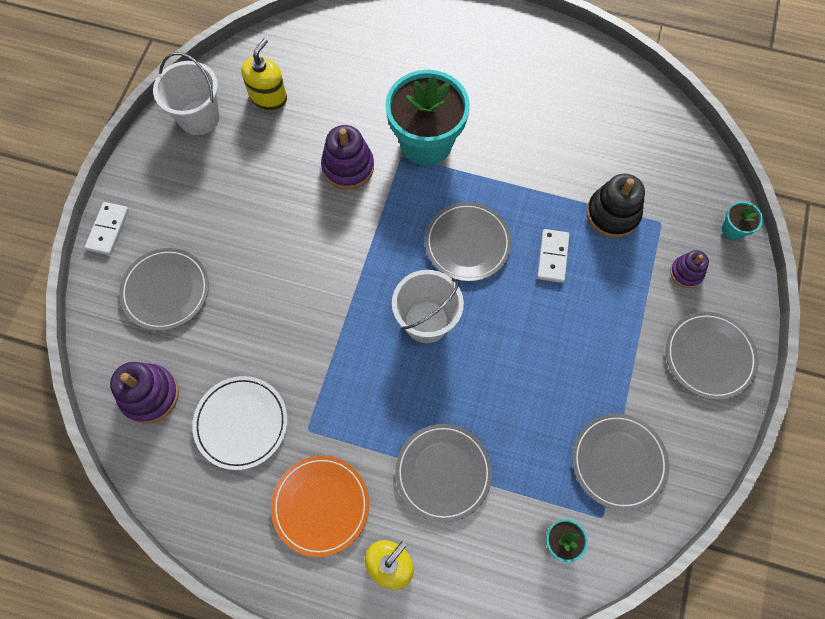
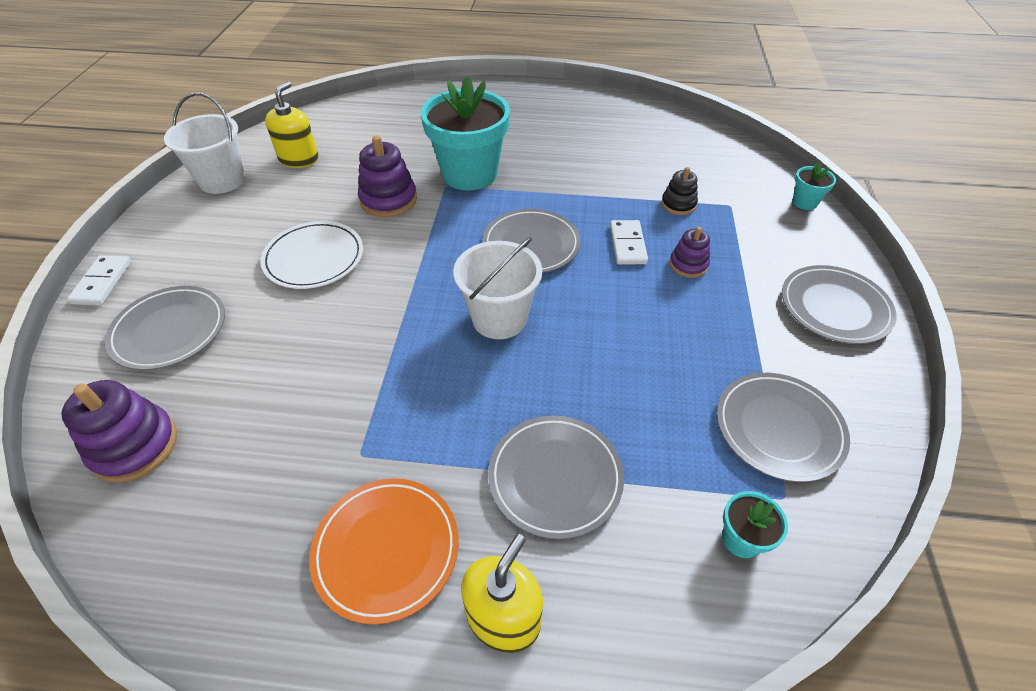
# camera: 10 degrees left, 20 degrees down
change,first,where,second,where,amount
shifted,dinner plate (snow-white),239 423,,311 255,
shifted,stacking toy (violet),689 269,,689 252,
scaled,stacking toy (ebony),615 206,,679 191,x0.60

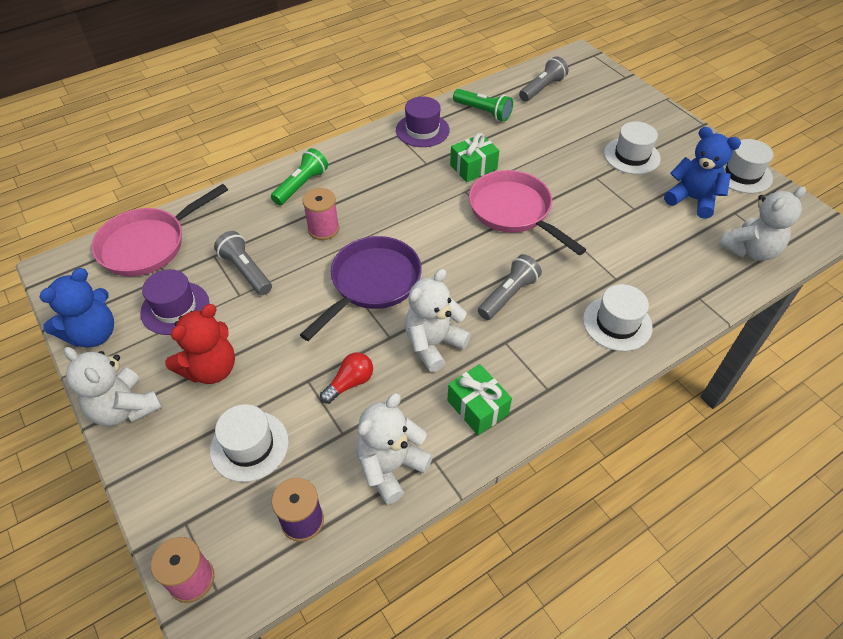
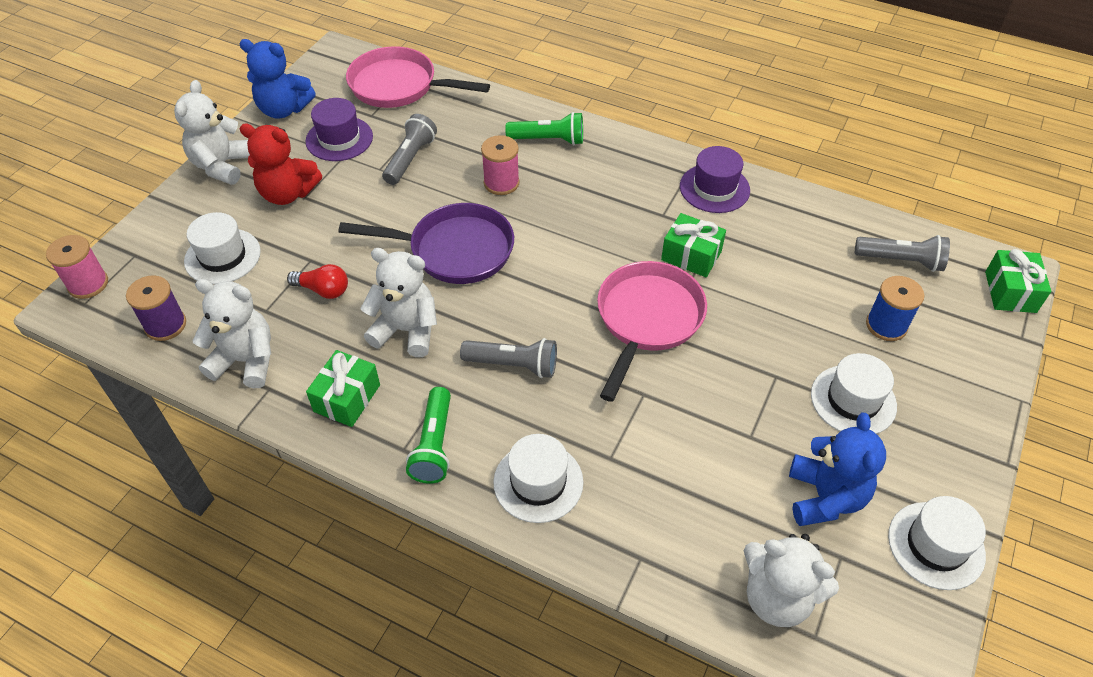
# camera: 60 degrees right, 0 degrees up
change,first,where,second,where,amount
new,,,reel of thread (royal blue),895 308,
new,,,gift (leaf-green),1018 281,
shifted,flashlight (leaf-green),483 105,,428 435,

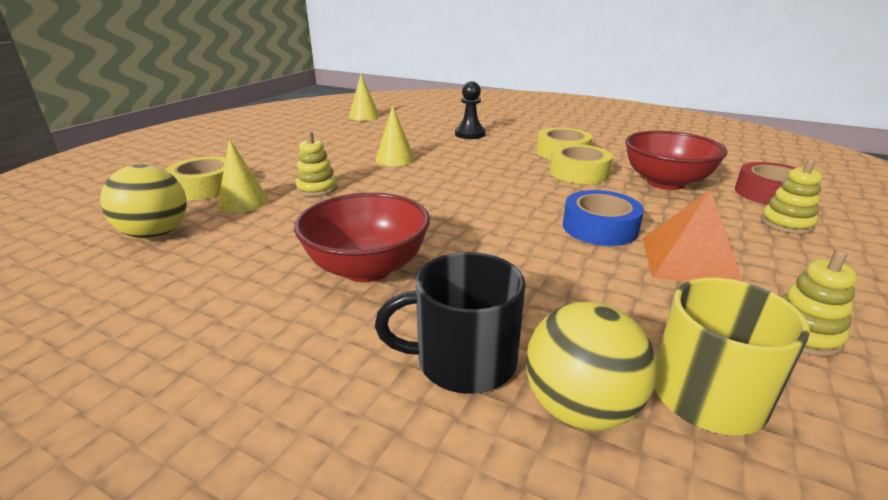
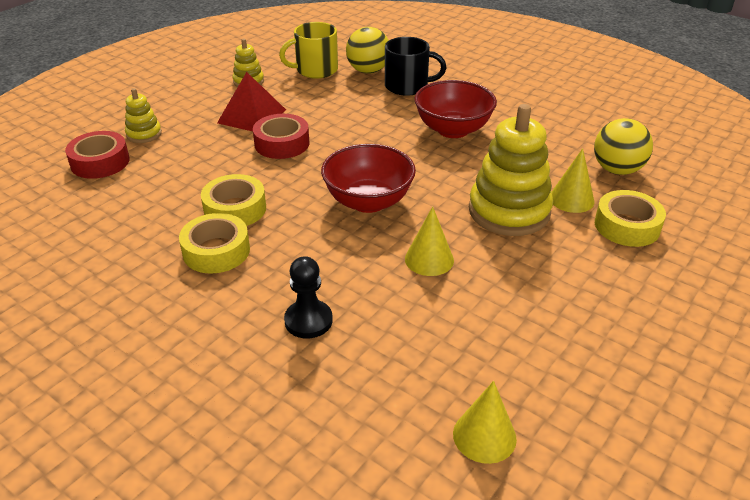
# camera: 170 degrees left, 10 degrees up
change,first,where,second,where,amount
shifted,serving bowl (scarlet),676 160,,368 178,
repainted,roll of tape (royal blue),603 218,roll of tape (scarlet),281 136,
repainted,pyramid (bright orange),692 236,pyramid (scarlet),251 101,
scaled,stacking toy (yellow),316 164,,511 170,x2.04

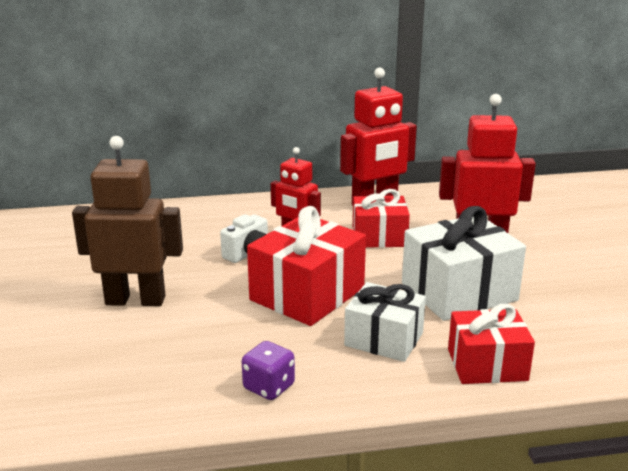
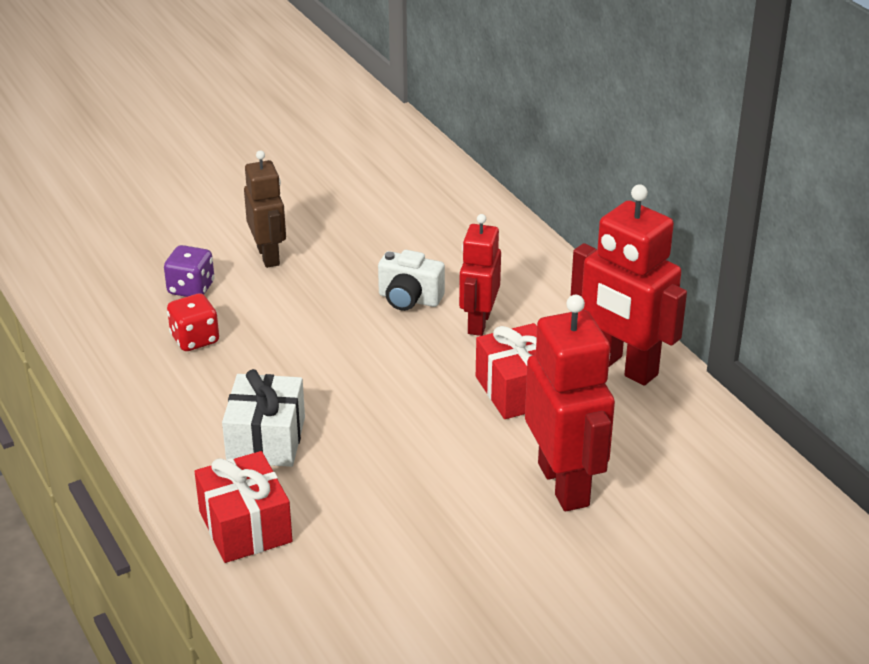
# camera: 70 degrees right, 10 degrees up
change,first,where,second,where,amount
gone,gift (scarlet),306 266,,,
gone,gift (snow-white),464 263,,,
new,,,die (scarlet),193 322,
shifted,die (violet),268 370,,189 271,
scaled,robot (russet),127 221,,265 209,x0.63

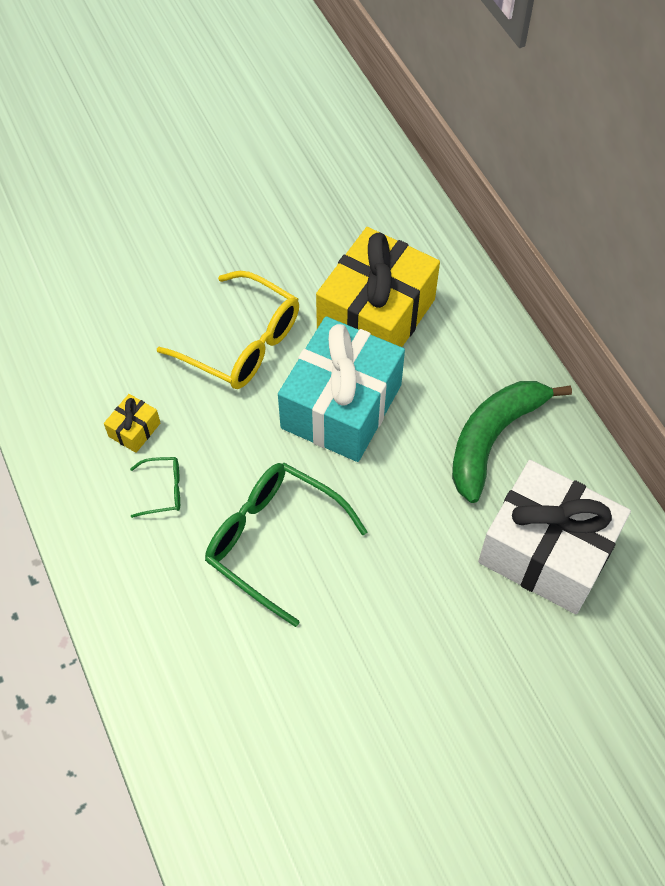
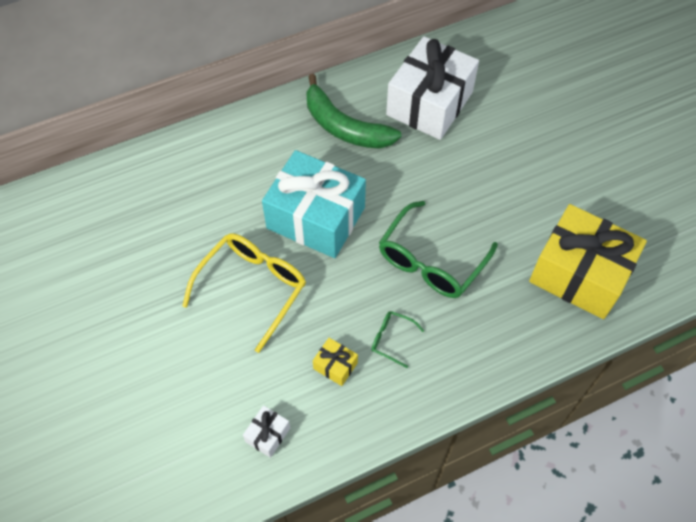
# camera: 90 degrees left, 0 degrees up
change,first,where,second,where,amount
new,,,gift (snow-white),266 431,
shifted,gift (yellow),378 287,,588 261,
rotated,spectacles (leaf-green),155 487,,397 339,60 degrees counterclockwise

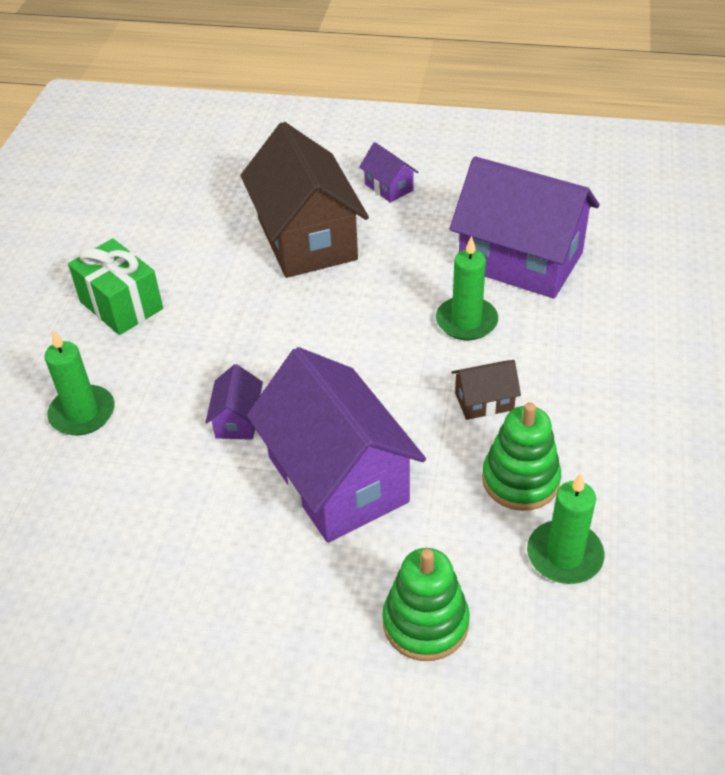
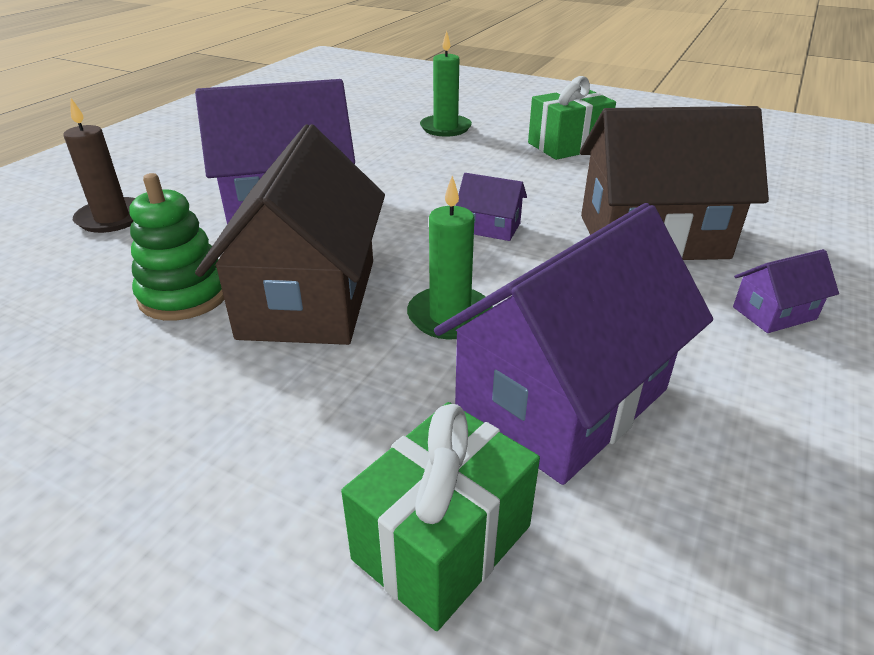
# camera: 105 degrees right, 10 degrees down
change,first,where,second,where,amount
gone,candle (leaf-green),566 528,,,
new,,,gift (leaf-green),440 516,
shifted,toy house (violet),234 402,,491 207,
swapped,stacking toy (leaf-green),426 604,candle (russet),99 165,
scaled,toy house (russet),486 390,,290 234,x2.34

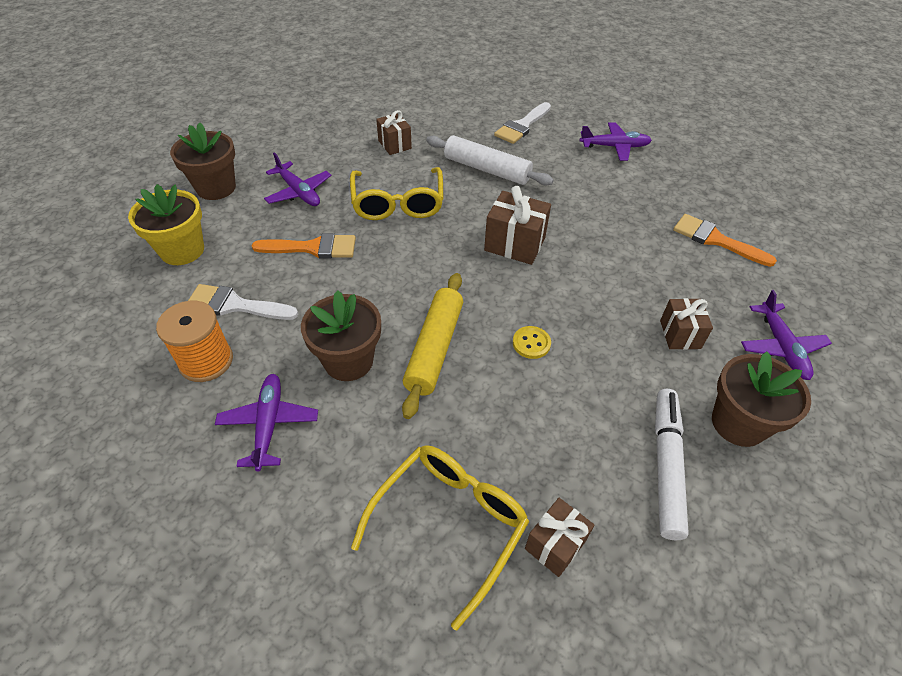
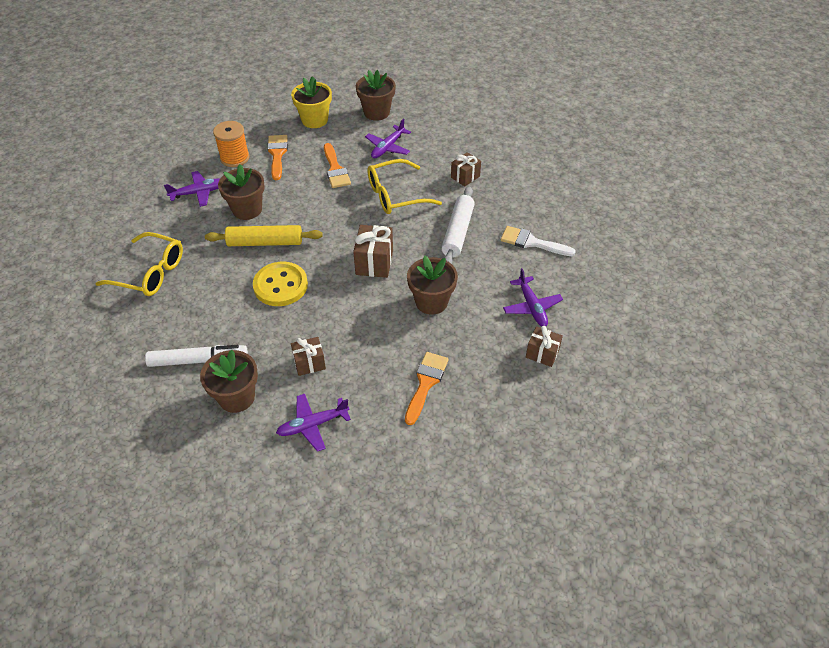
# camera: 75 degrees right, 0 degrees up
change,first,where,second,where,amount
new,,,potted plant (russet),432 285,
shifted,gift (russet),559 537,,544 346,
repainted,brush (snow-white),243 302,brush (bright orange),277 157,
scaled,shirt button (yellow),532 342,,280 284,x2.11

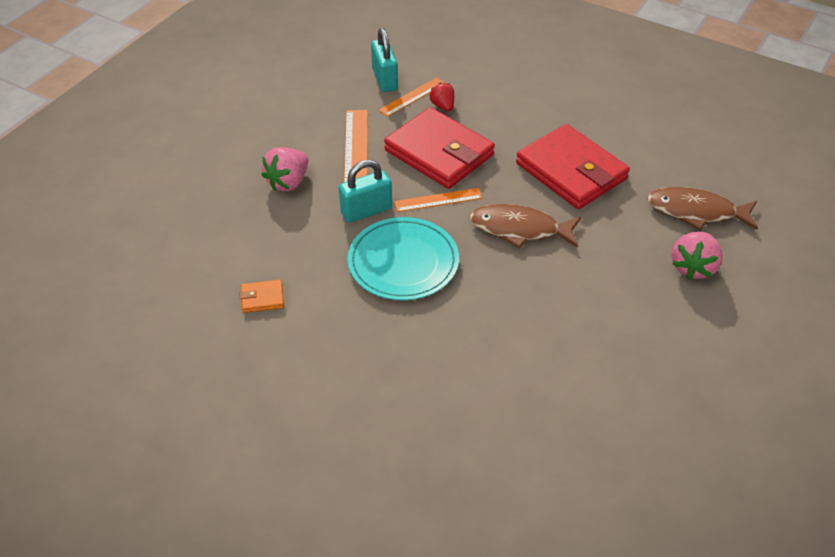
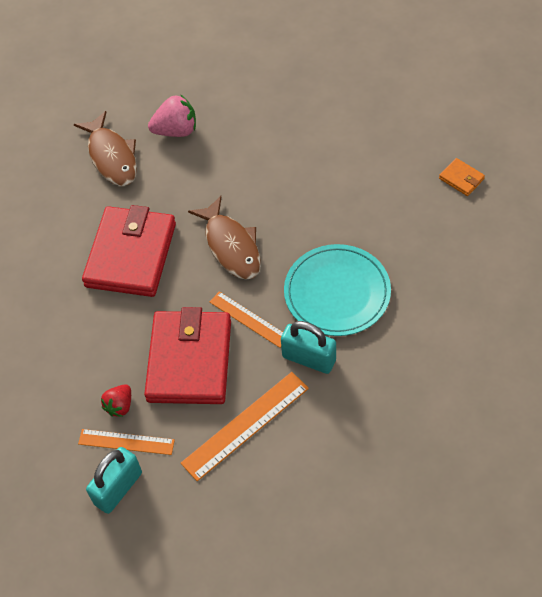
# camera: 125 degrees left, 10 degrees up
change,first,where,second,where,amount
gone,strawberry (pink),284 169,,,
shifted,billfold (bright orange),262 296,,462 177,

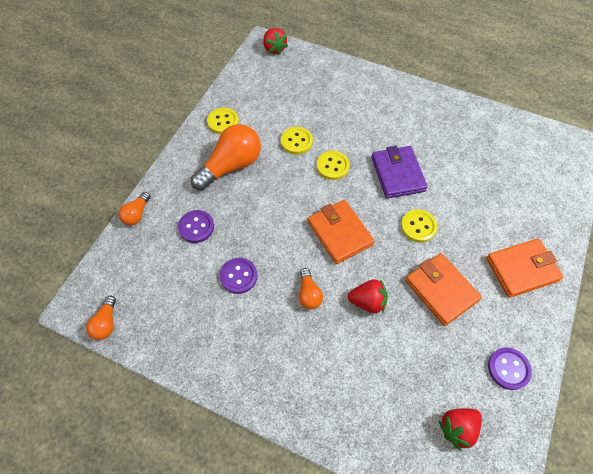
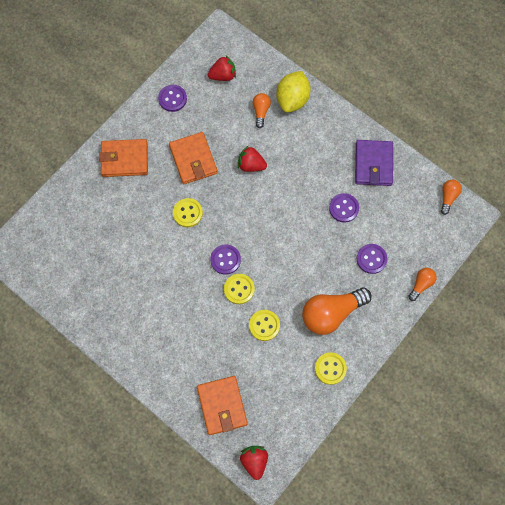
# camera: 165 degrees left, 10 degrees up
change,first,where,second,where,amount
new,,,shirt button (violet),225 259,
new,,,citrus fruit (yellow),293 92,
shifted,bulb (bright orange),311 288,,262 110,
shifted,billfold (bright orange),341 232,,222 405,
shifted,billfold (violet),399 172,,374 163,

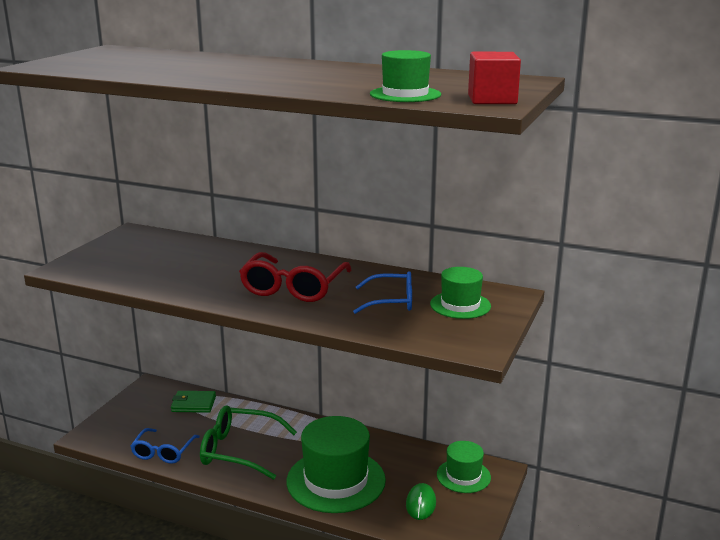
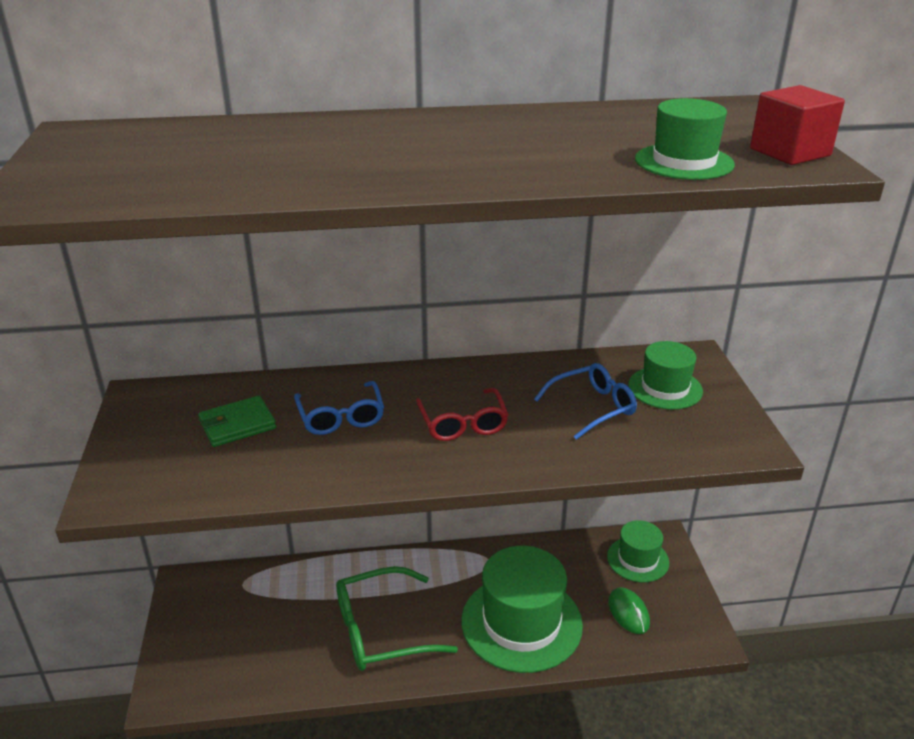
# camera: 30 degrees left, 10 degrees up
change,first,where,second,where,amount
shifted,spectacles (royal blue),165 446,,339 408,
shifted,billfold (leaf-green),193 402,,237 421,
scaled,spectacles (scarlet),295 277,,462 414,x0.65

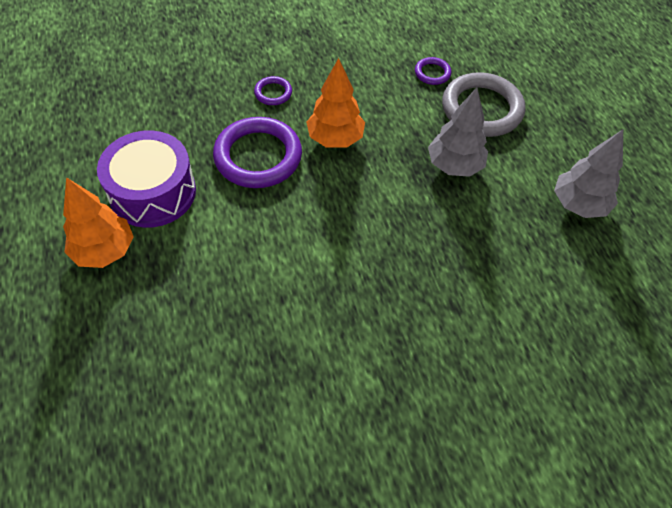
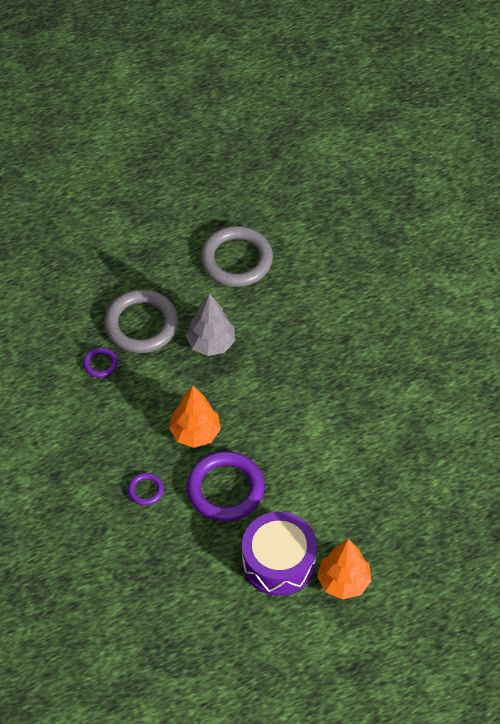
# camera: 95 degrees left, 0 degrees up
change,first,where,second,where,amount
swapped,toy tree (gray),588 174,torus (gray),237 256,

